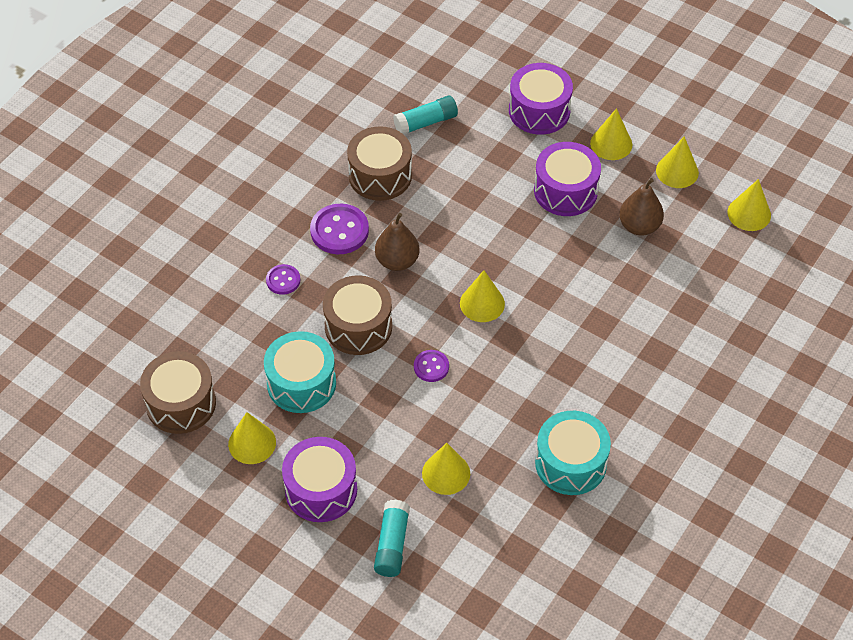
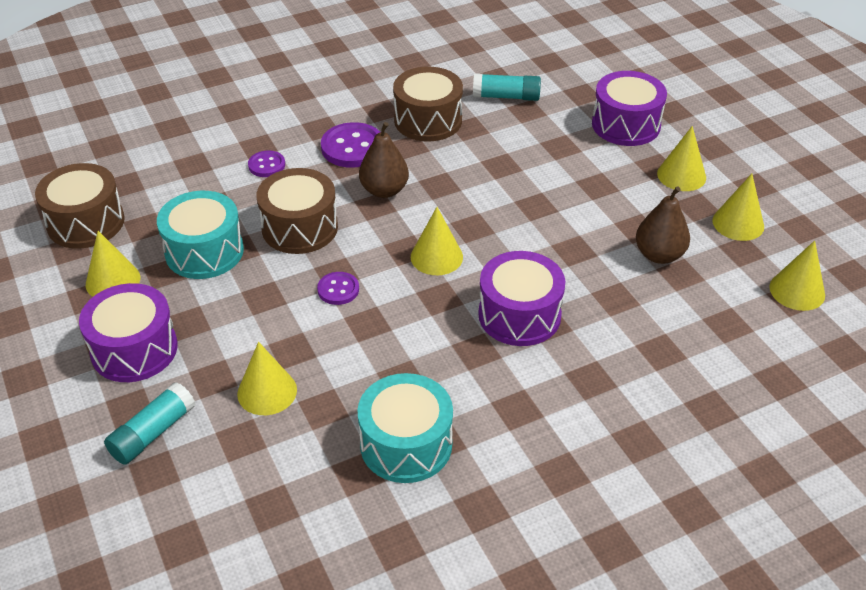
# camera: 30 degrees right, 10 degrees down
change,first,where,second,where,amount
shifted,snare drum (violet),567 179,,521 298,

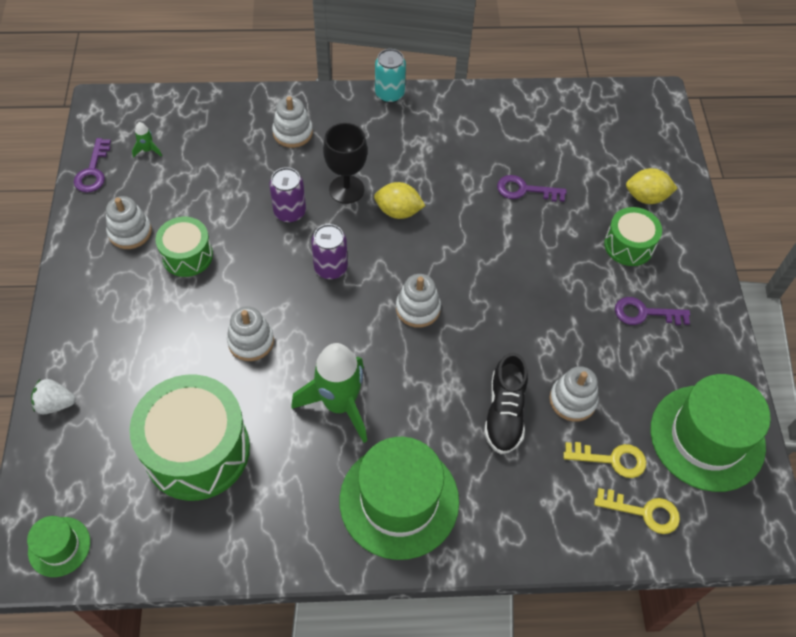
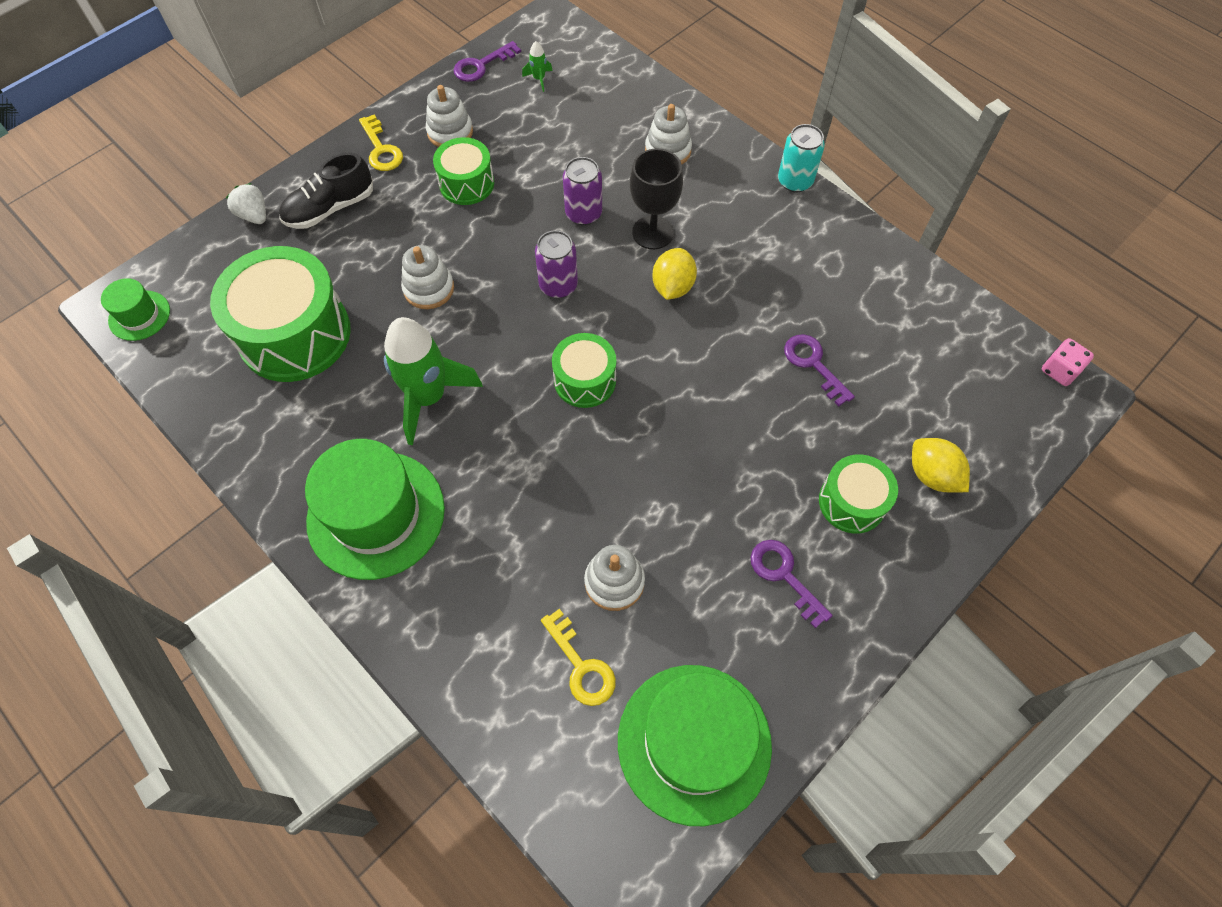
# camera: 50 degrees right, 5 degrees up
change,first,where,second,where,amount
new,,,die (pink),1068 362,
shifted,shoe (ebony),506 403,,326 191,
shifted,door key (yellow),637 511,,381 142,
swapped,stacking toy (snow-white),418 301,snare drum (leaf-green),584 370,
rotated,citrus fruit (yellow),399 200,,674 274,45 degrees clockwise

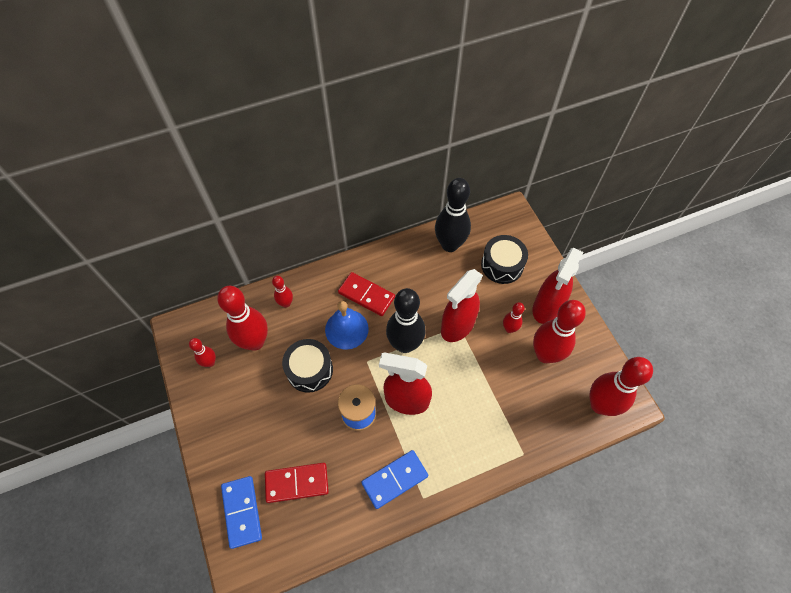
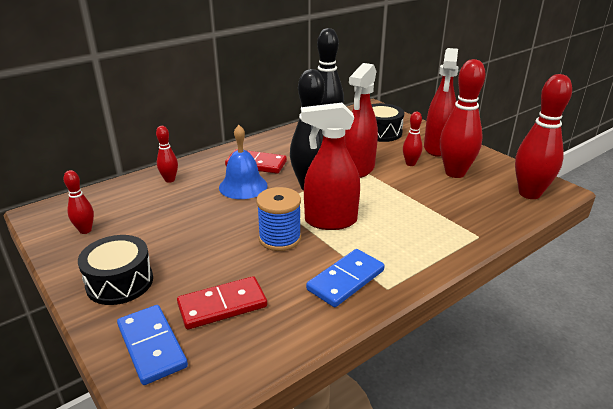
# camera: 15 degrees left, 30 degrees down
change,first,where,second,where,amount
gone,skittle (scarlet),242 318,,,
shifted,snare drum (ebony),307 366,,115 270,

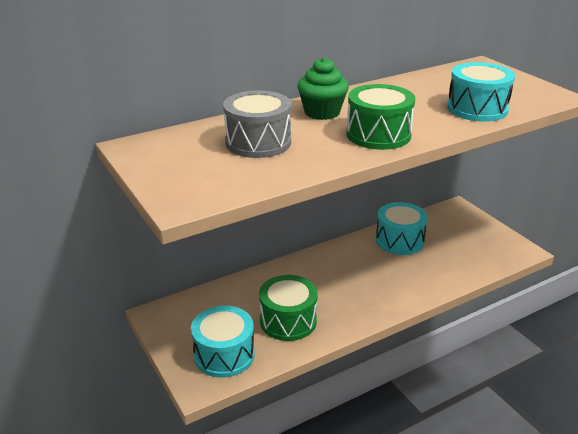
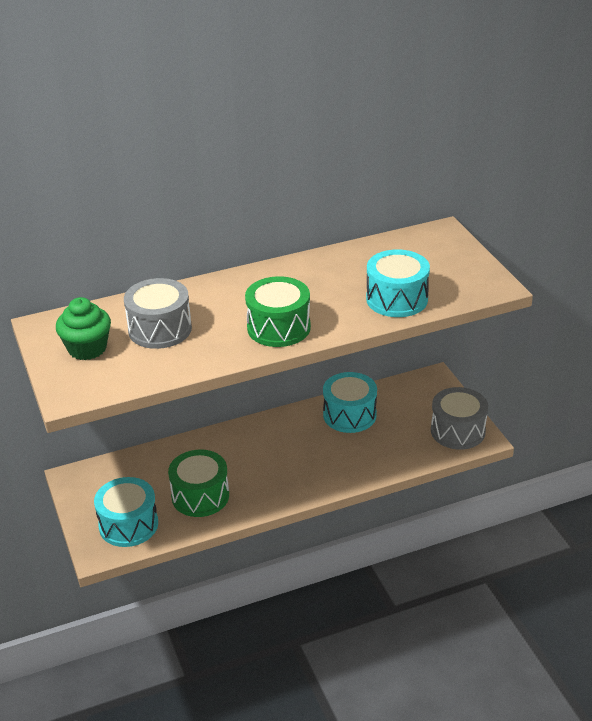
# camera: 10 degrees right, 5 degrees up
change,first,where,second,where,amount
new,,,snare drum (gray),459 418,
shifted,cupcake (leaf-green),323 88,,83 328,

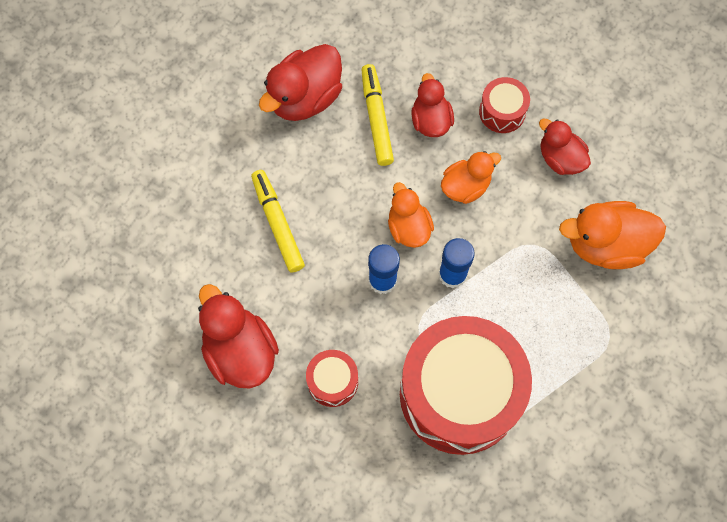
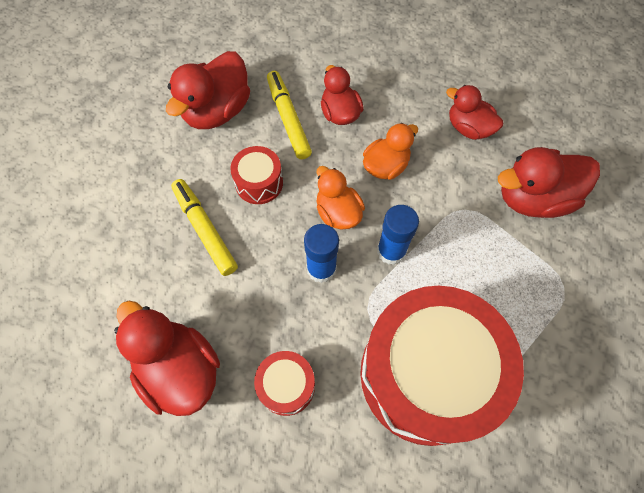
# camera: 10 degrees left, 5 degrees down
change,first,where,second,where,amount
shifted,snare drum (scarlet),504 105,,256 175,
repainted,duck (bright orange),612 235,duck (scarlet),549 182,

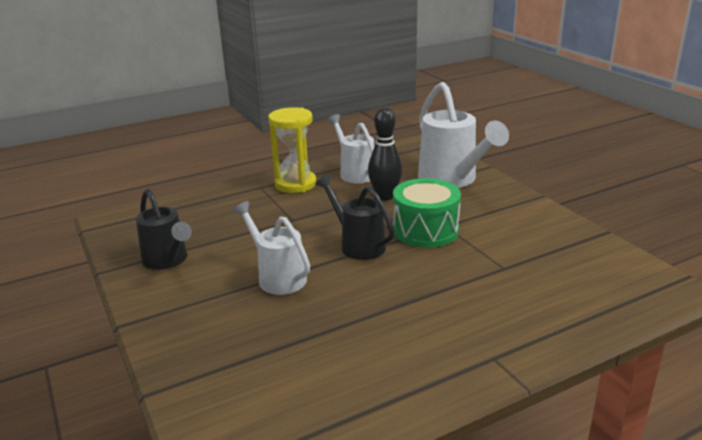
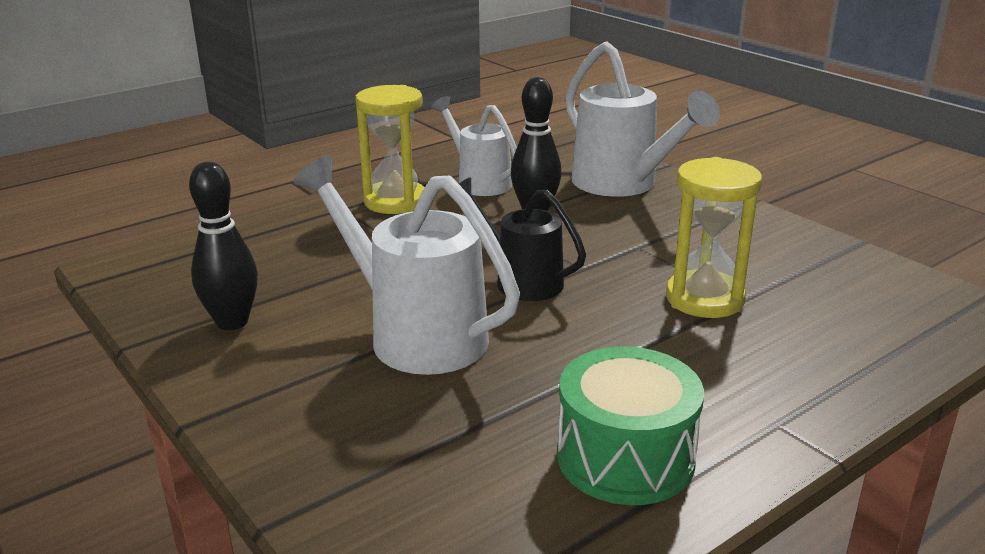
# camera: 10 degrees left, 0 degrees up
change,first,where,second,where,amount
new,,,hourglass (yellow),714 237,
shifted,snare drum (leaf-green),427 213,,630 426,
swapped,watering pot (ebony),164 229,skittle (ebony),223 246,
scaled,watering pot (snow-white),271 248,,407 265,x1.56

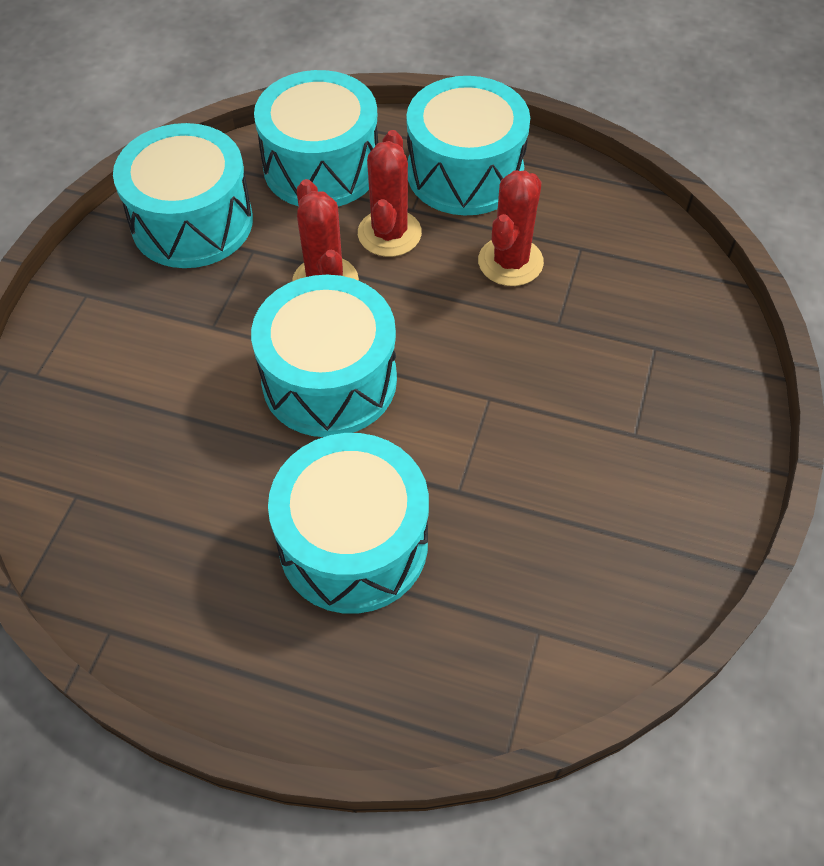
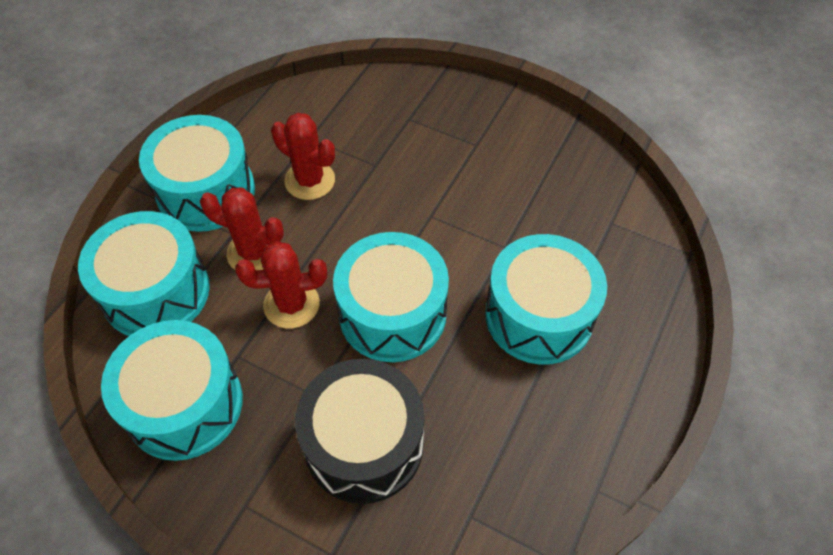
# camera: 80 degrees left, 0 degrees up
change,first,where,second,where,amount
new,,,snare drum (ebony),359 431,

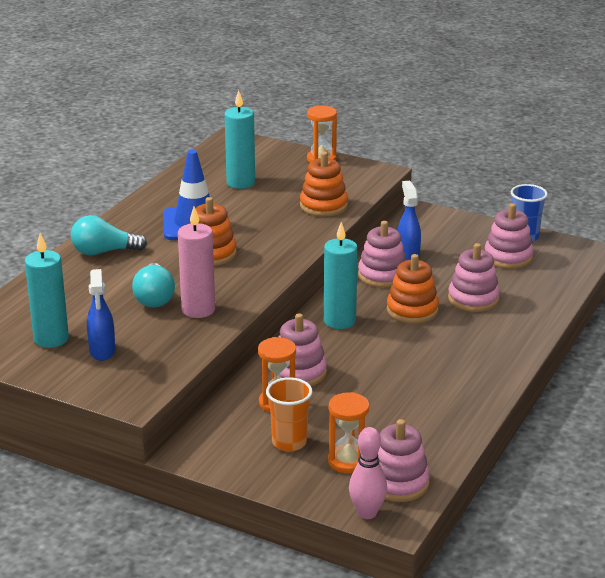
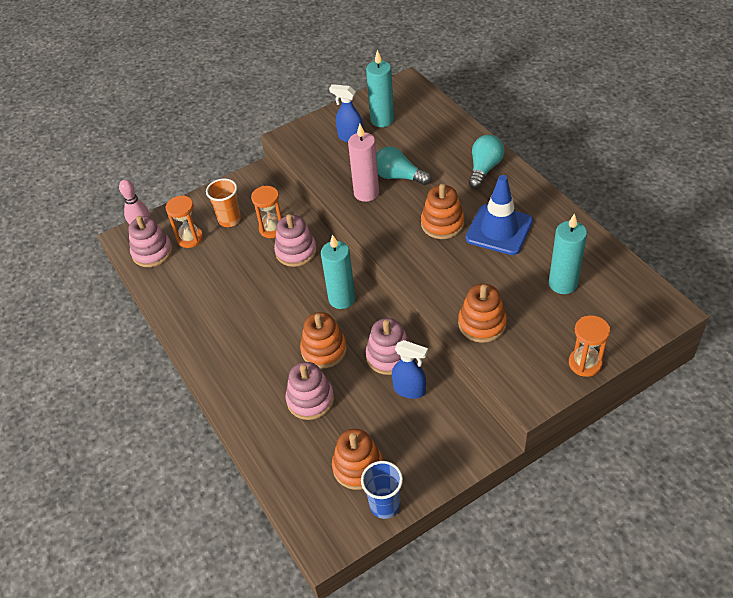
# camera: 125 degrees right, 20 degrees up
change,first,where,second,where,amount
repainted,stacking toy (pink),509 236,stacking toy (bright orange),357 459,

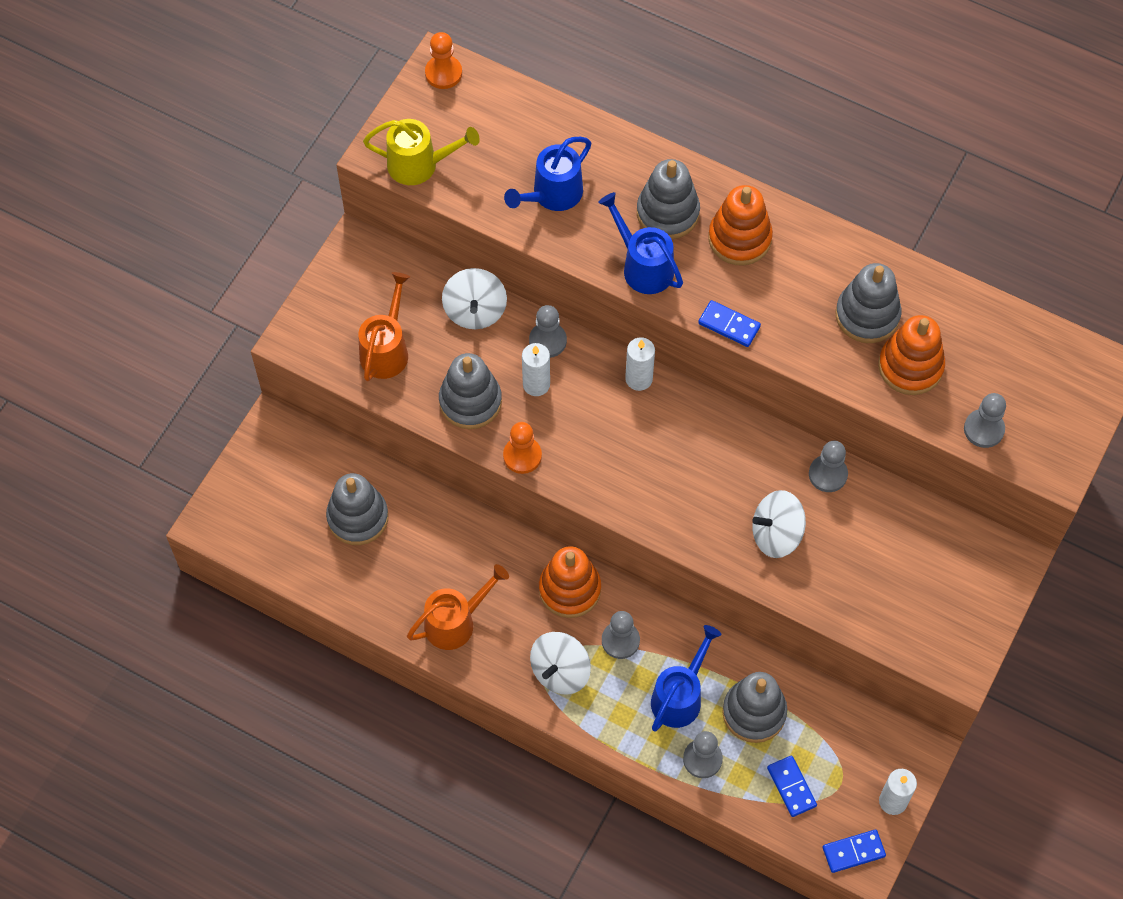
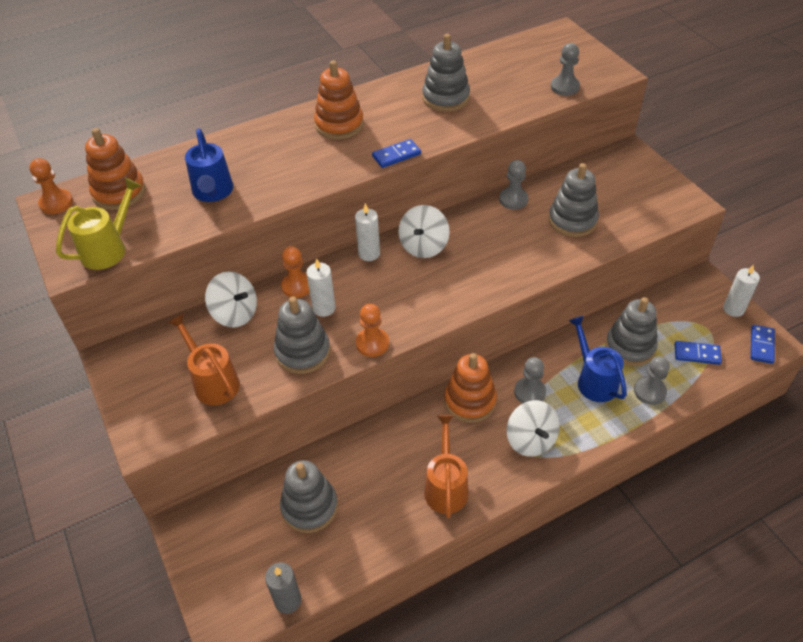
# camera: 55 degrees left, 15 degrees down
change,first,where,second,where,amount
gone,watering pot (royal blue),640 243,,,
new,,,candle (gray),283 588,
shifted,stacking toy (gray),668 199,,574 200,
shifted,whirligig (snow-white),779 524,,424 231,
shifted,stacking toy (bright orange),911 355,,115 169,
repainted,game pawn (gray),548 331,game pawn (bright orange),295 272,

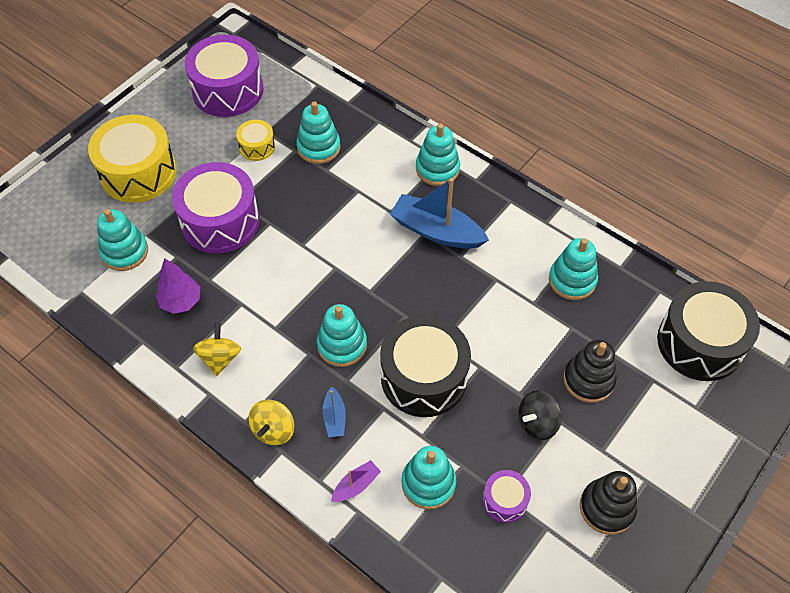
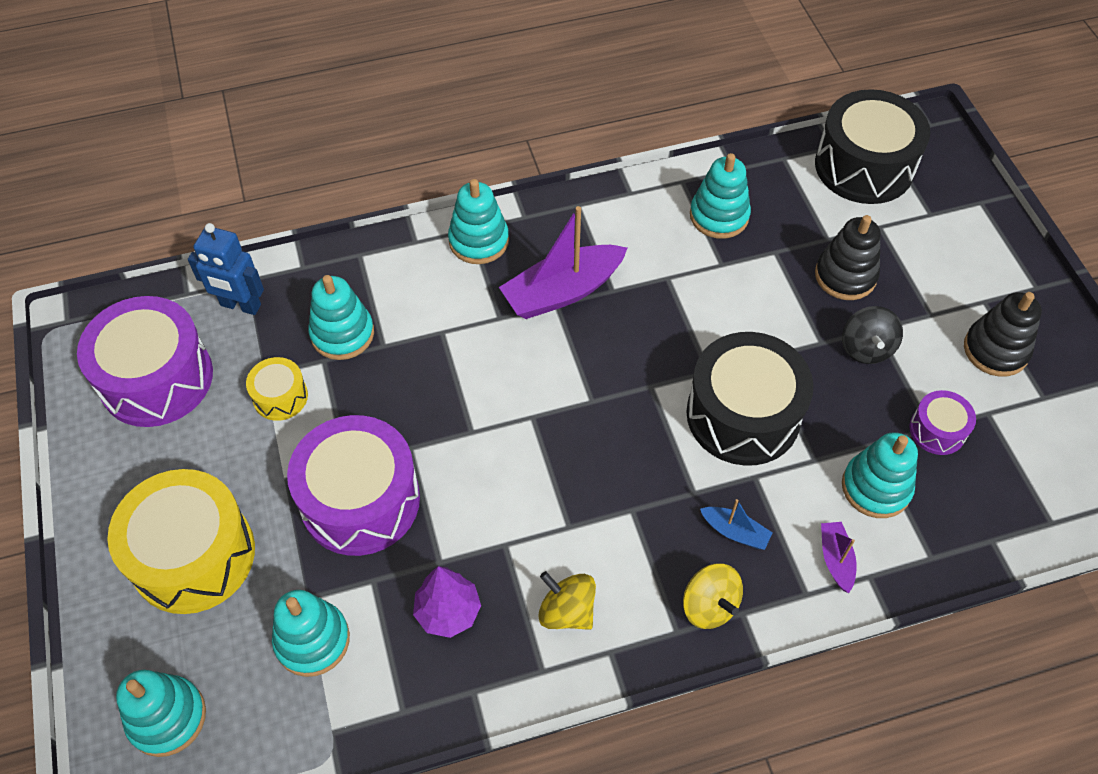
# camera: 55 degrees left, 0 degrees up
change,first,where,second,where,amount
new,,,robot (royal blue),226 269,
shifted,stacking toy (aqua),342 335,,161 713,
repainted,sailboat (royal blue),439 213,sailboat (violet),563 262,

